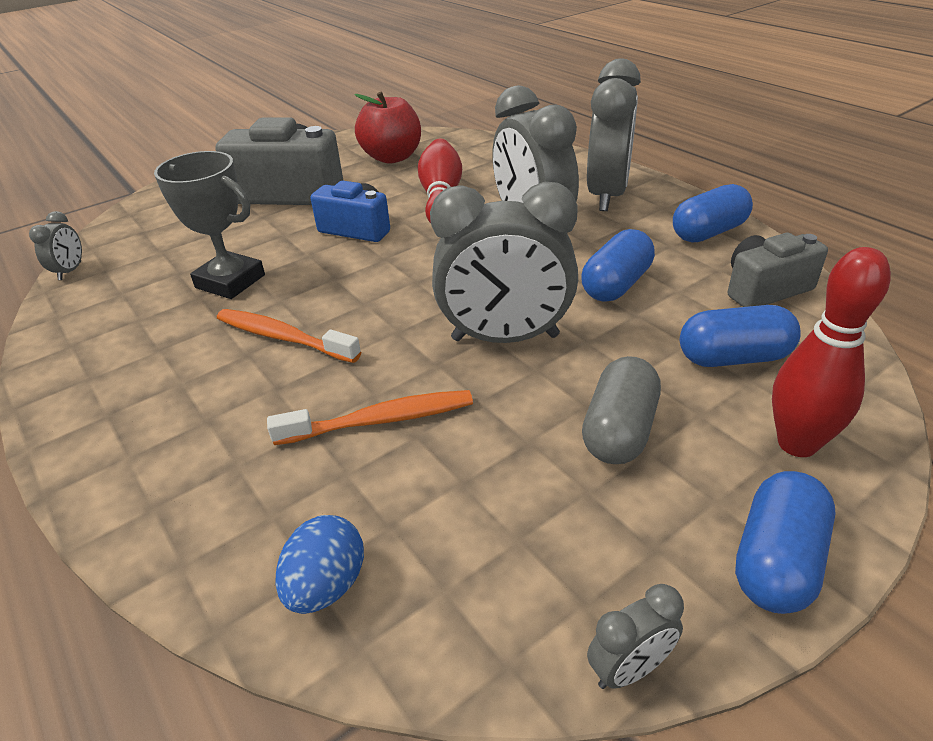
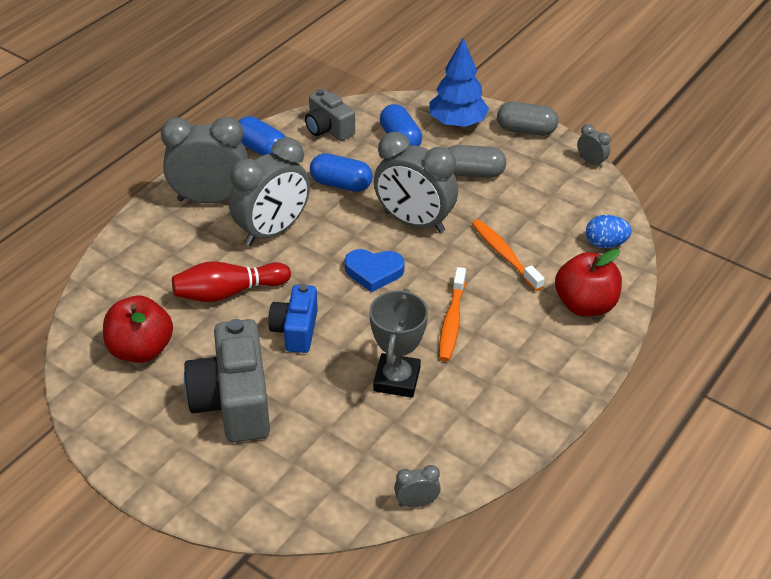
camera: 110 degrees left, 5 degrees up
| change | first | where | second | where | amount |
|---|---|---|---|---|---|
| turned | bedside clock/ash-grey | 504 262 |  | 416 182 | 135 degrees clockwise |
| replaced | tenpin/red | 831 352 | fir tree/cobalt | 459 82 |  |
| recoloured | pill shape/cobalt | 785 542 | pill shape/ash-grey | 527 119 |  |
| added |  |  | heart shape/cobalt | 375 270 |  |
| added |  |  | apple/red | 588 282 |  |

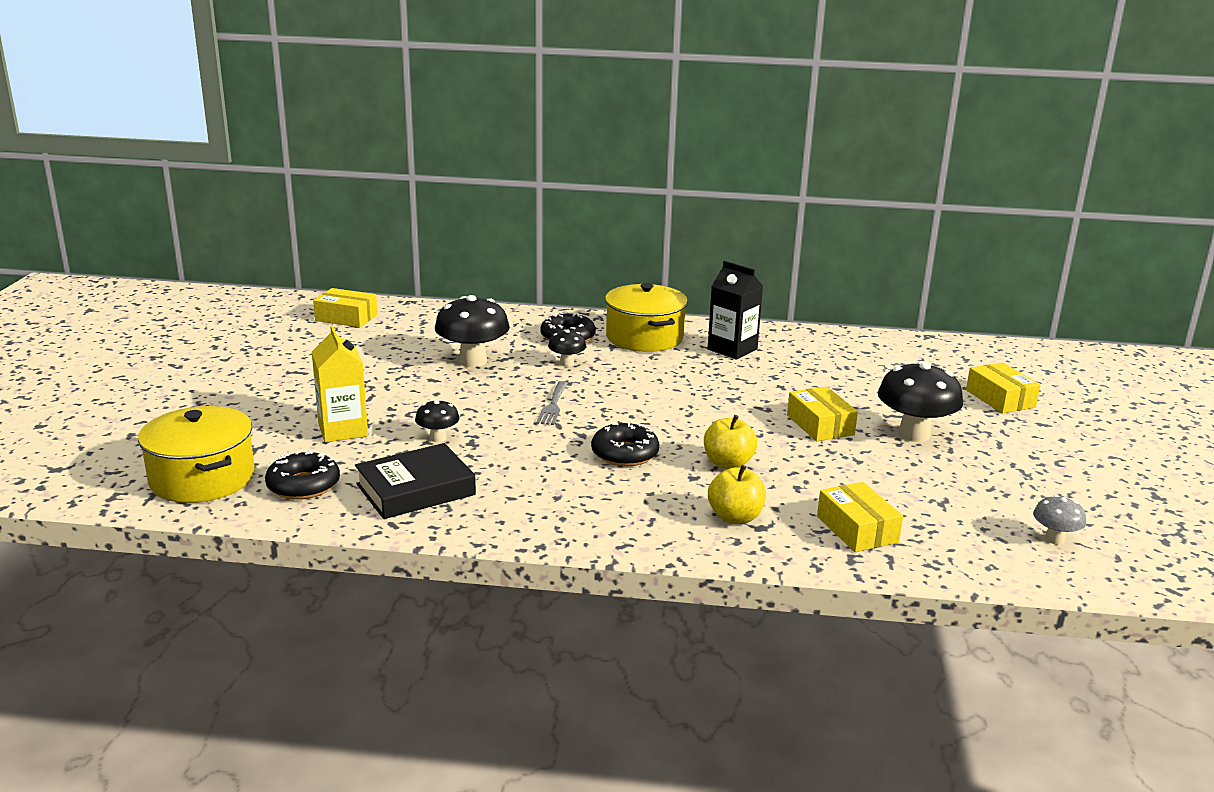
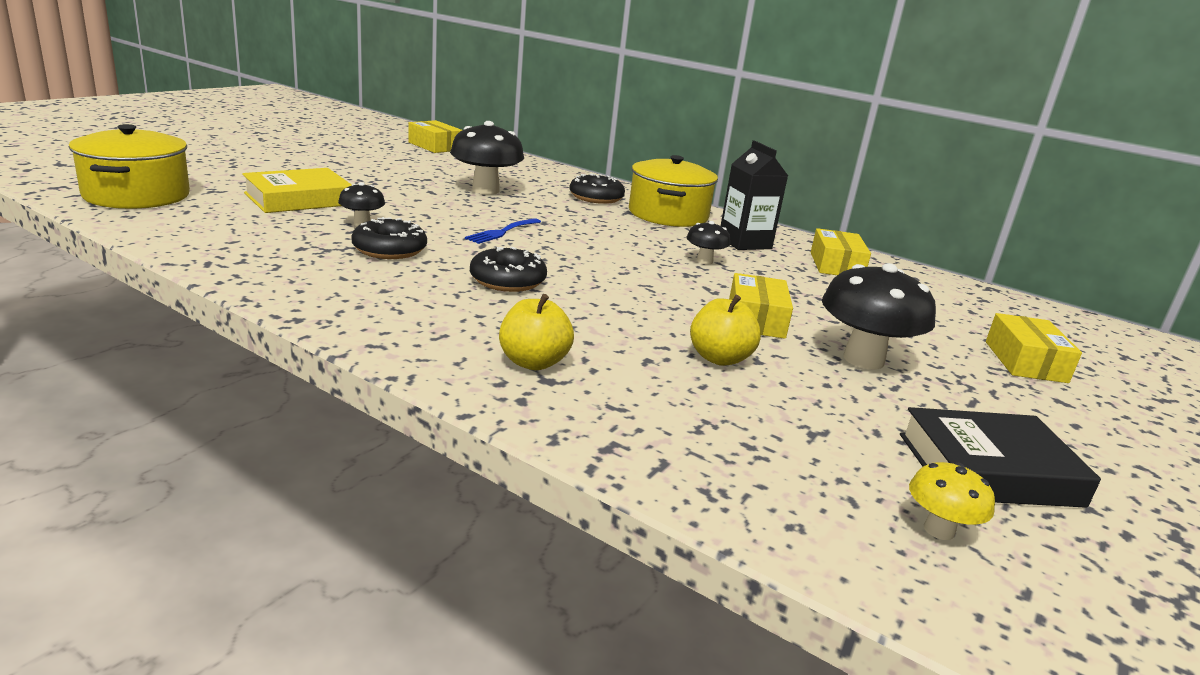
camera: 25 degrees right, 0 degrees up
| change | first | where | second | where | amount |
|---|---|---|---|---|---|
| replaced | carton/golden | 340 383 | hardcover/golden | 297 190 |  |
| moved | mushroom/ebony | 567 348 |  | 709 242 |  |
| recoloured | table fork/ash-grey | 552 403 | table fork/cobalt | 503 231 |  |
| moved | apple/golden | 730 442 |  | 725 330 |  |
| moved | hardcover/ebony | 415 481 |  | 1000 457 |  |
| moved | doughnut/ebony | 302 475 |  | 389 238 |  |
| moved | parcel/golden | 860 517 |  | 841 251 |  |
| recoloured | mushroom/ash-grey | 1059 520 | mushroom/golden | 952 501 |  |

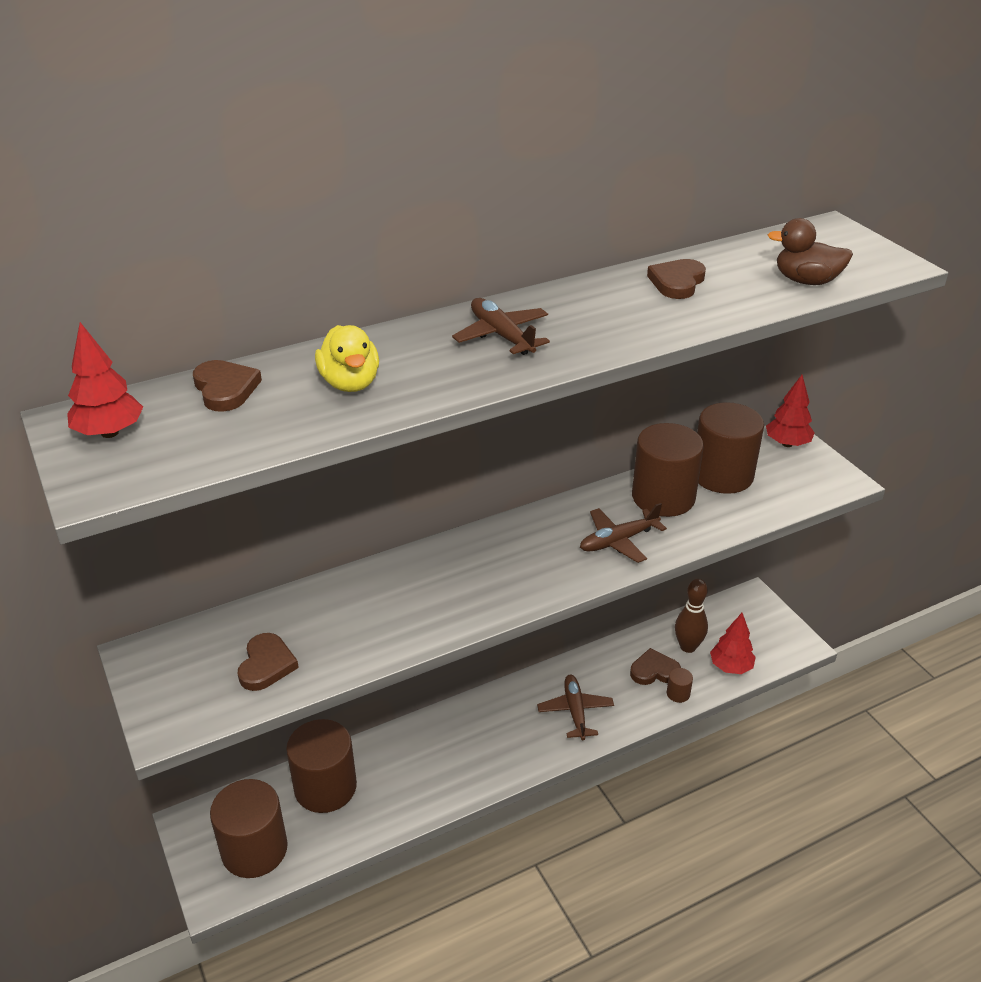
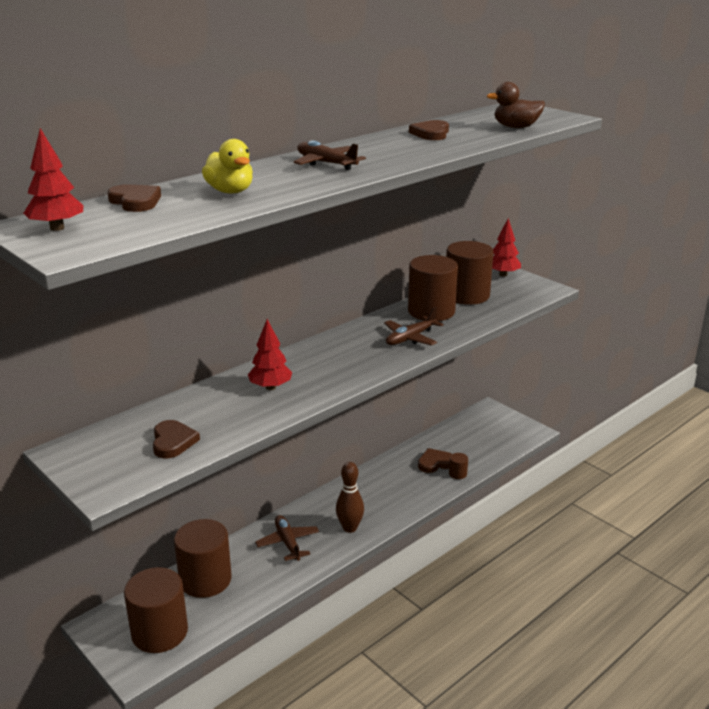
camera: 15 degrees left, 10 degrees down
| change | first | where | second | where | amount |
|---|---|---|---|---|---|
| moved | tenpin/brown | 691 616 |  | 350 497 |  |
| moved | fir tree/red | 733 643 |  | 270 354 |  |
| moved | aeroplane/brown | 575 707 |  | 287 538 |  |

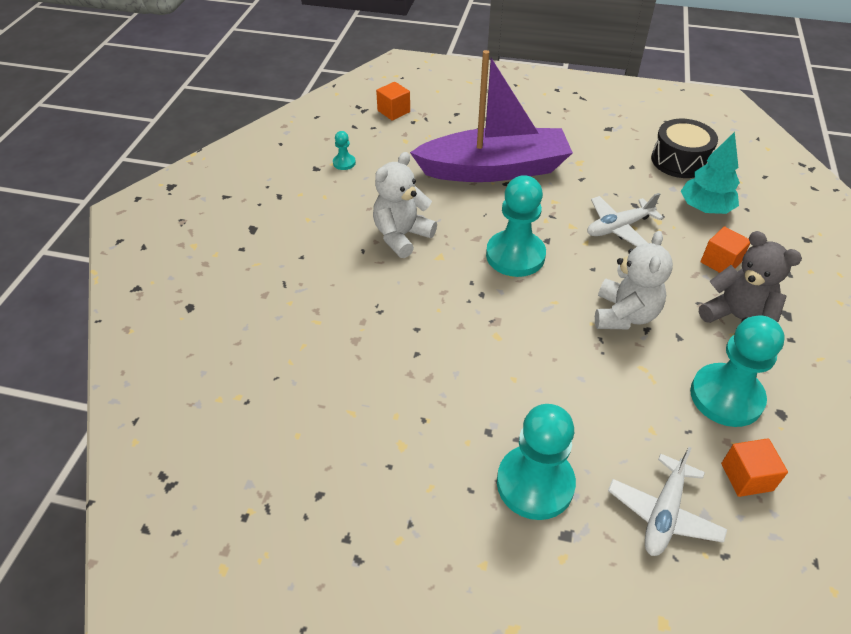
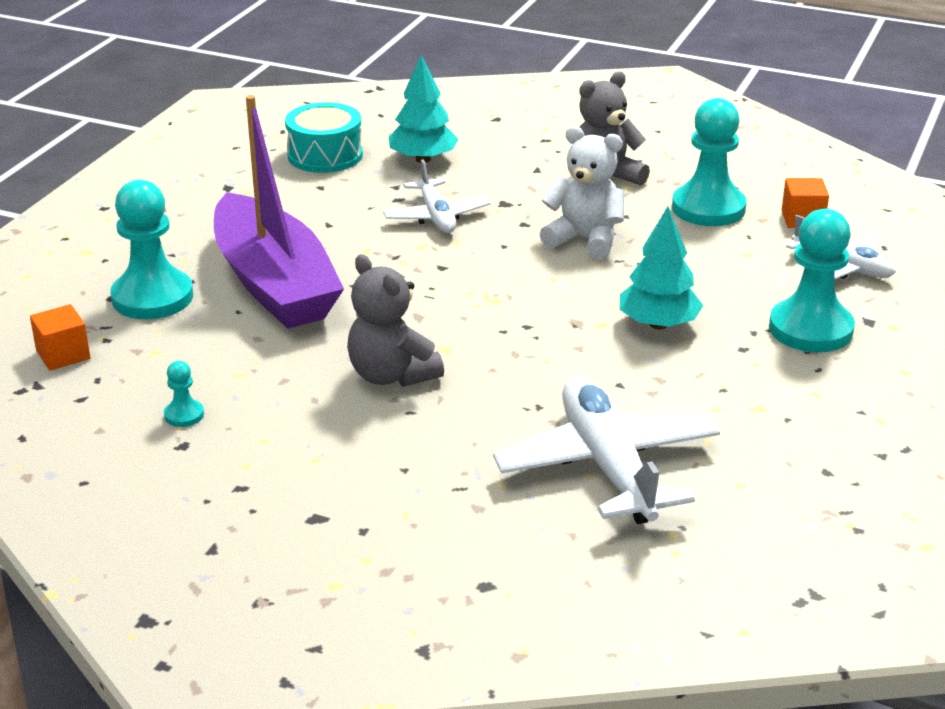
camera: 80 degrees left, 15 degrees down
| change | first | where | second | where | amount |
|---|---|---|---|---|---|
| turned | sailboat/purple | 491 116 |  | 279 212 | 150 degrees clockwise |
| recoloured | snare drum/ebony | 684 148 | snare drum/turquoise | 324 137 |  |
| recoloured | teddy bear/snow-white | 405 205 | teddy bear/ash-grey | 395 320 |  |
| moved | pawn/turquoise | 516 226 |  | 151 249 |  |
| removed | block/bright orange | 725 249 |  |  |  |
| added |  |  | fir tree/turquoise | 661 268 |  |
| added |  |  | aeroplane/snow-white | 606 450 |  |

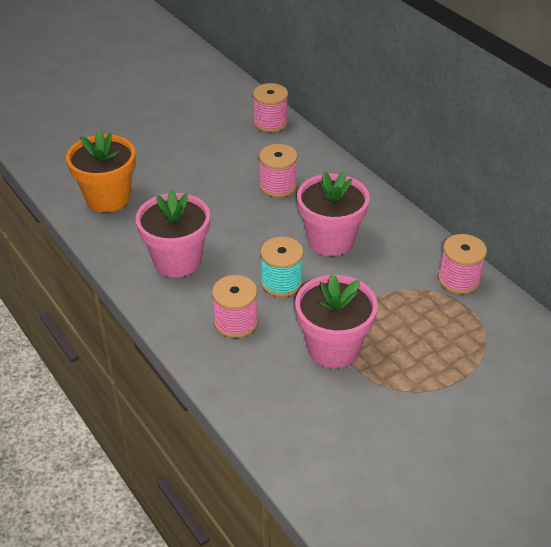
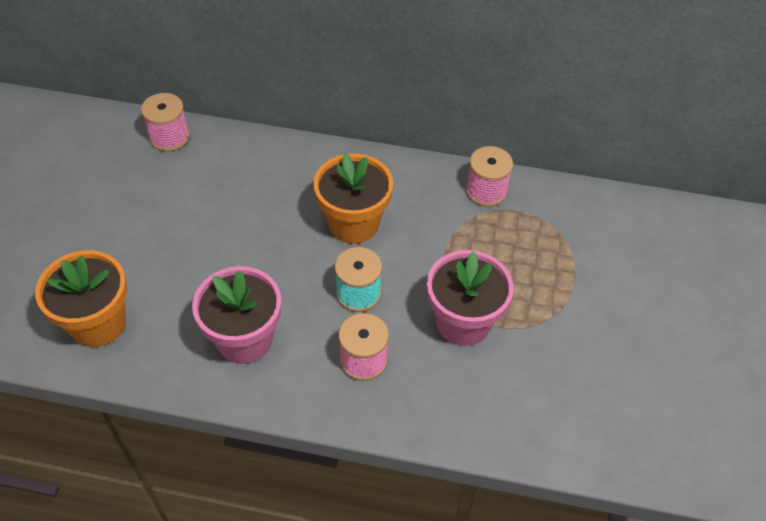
camera: 45 degrees left, 10 degrees up
| change | first | where | second | where | amount |
|---|---|---|---|---|---|
| removed | spool/rosy | 278 171 |  |  |  |
| recoloured | flower pot/rosy | 333 214 | flower pot/bright orange | 353 198 |  |

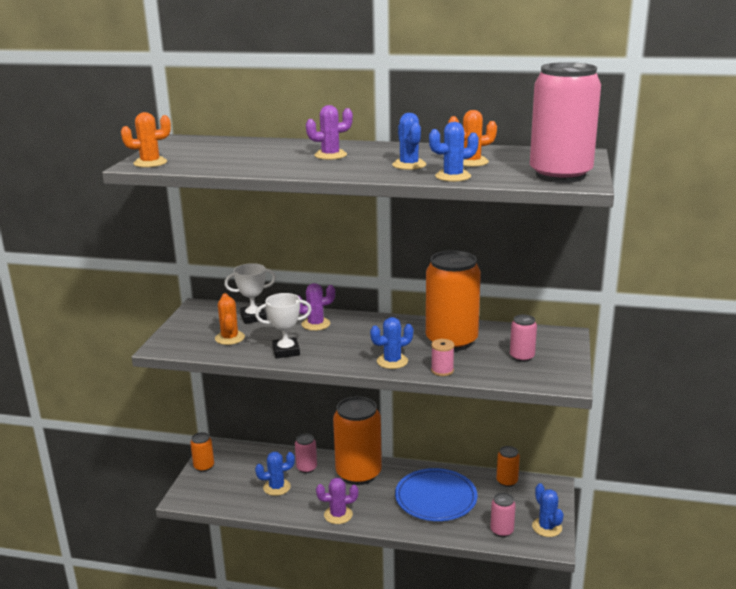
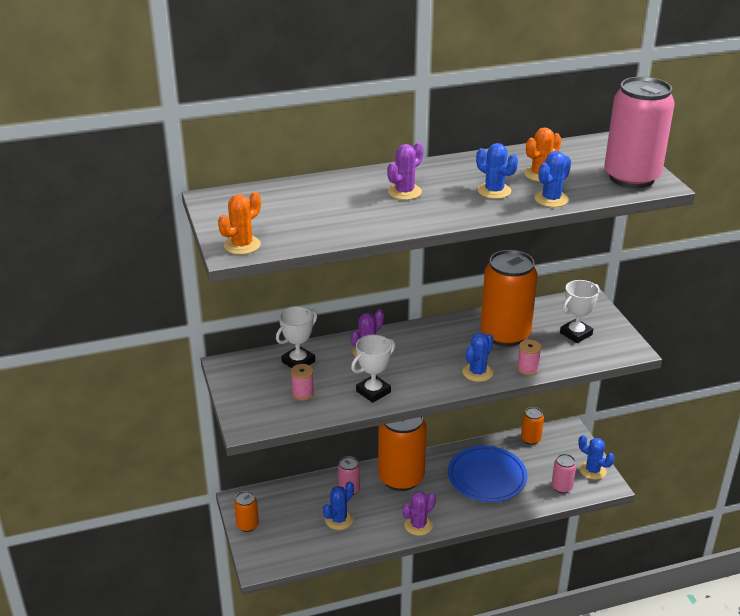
camera: 30 degrees left, 10 degrees up
| change | first | where | second | where | amount |
|---|---|---|---|---|---|
| replaced | prickly plant/bright orange | 230 319 | spool/rosy | 302 382 |  |
| replaced | tin/rosy | 523 338 | award cup/snow-white | 579 311 |  |

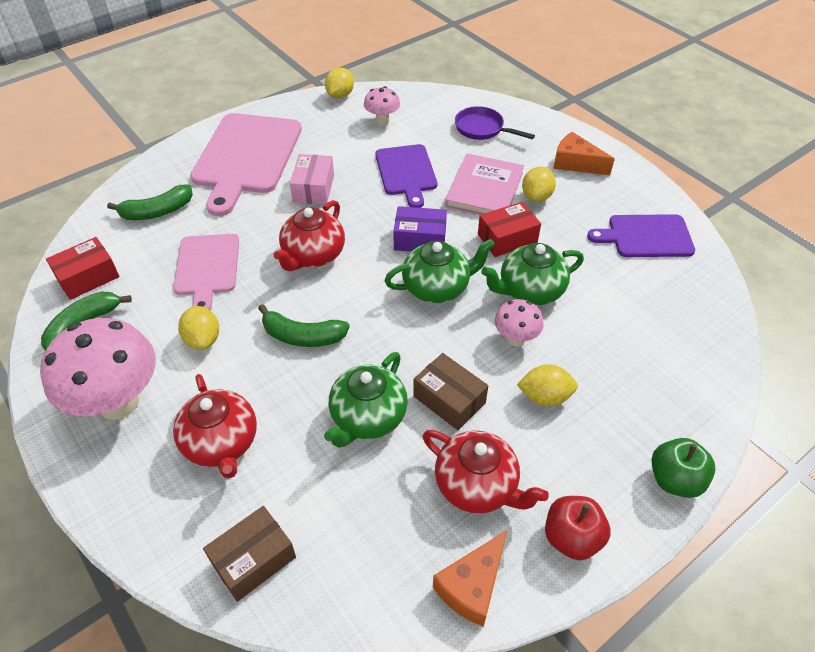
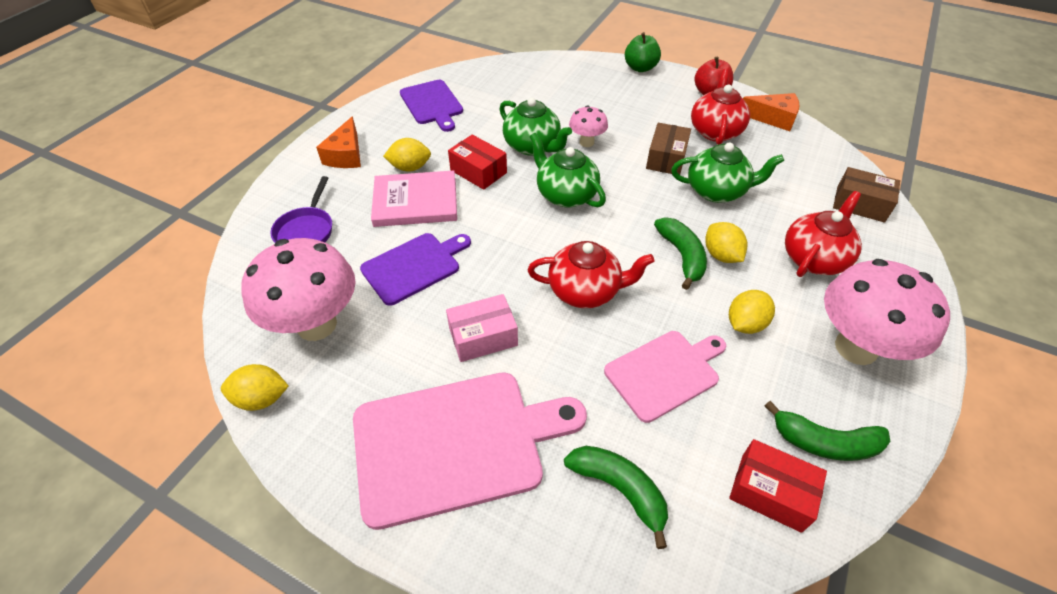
camera: 115 degrees left, 0 degrees up
| change | first | where | second | where | amount |
|---|---|---|---|---|---|
| resized | mushroom/rosy | 382 106 |  | 298 289 | x2.01 |
| removed | parcel/purple | 420 229 |  |  |  |
| moved | citrus fruit/golden | 547 385 |  | 726 242 |  |

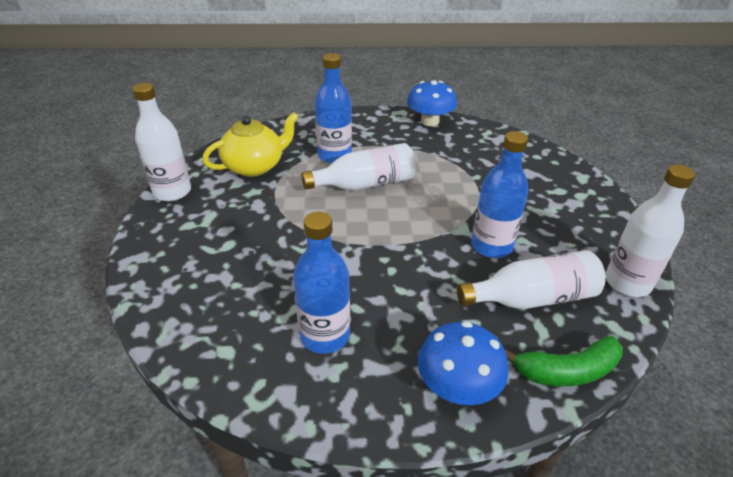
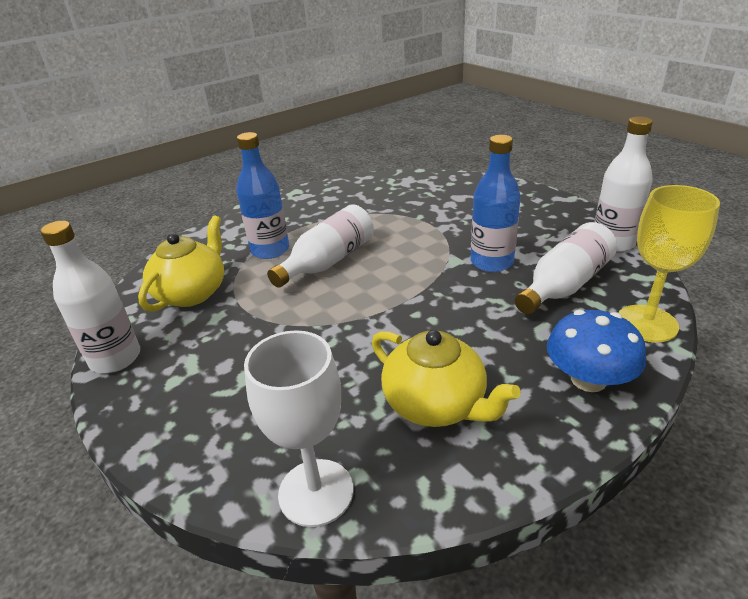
camera: 30 degrees left, 5 degrees down
| change | first | where | second | where | amount |
|---|---|---|---|---|---|
| removed | mushroom/cobalt | 432 103 |  |  |  |
| replaced | drink bottle/cobalt | 321 283 | china teapot/golden | 446 378 |  |
| replaced | toy banana/green | 563 361 | goblet/golden | 669 264 |  |
| added |  |  | goblet/snow-white | 298 428 |  |

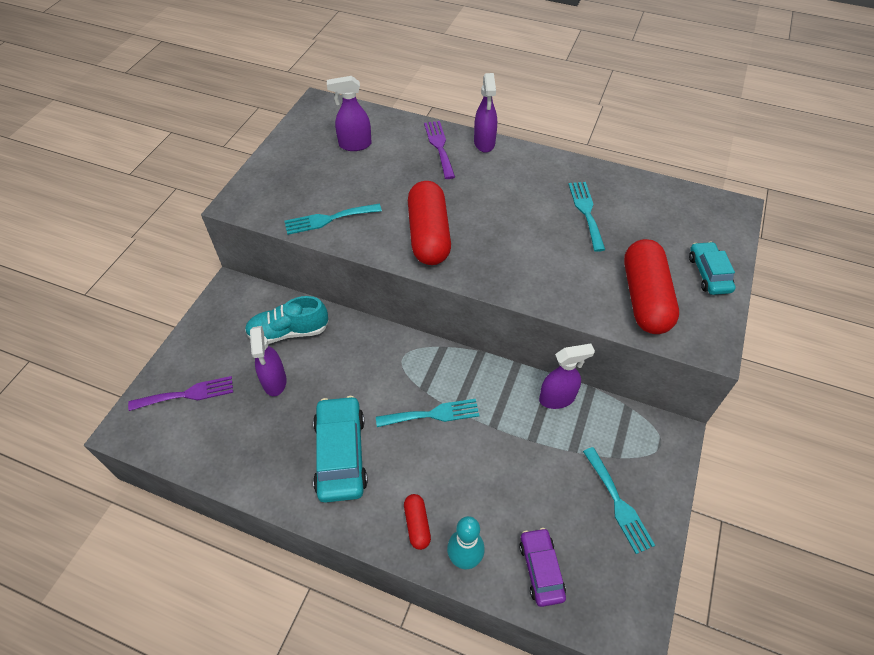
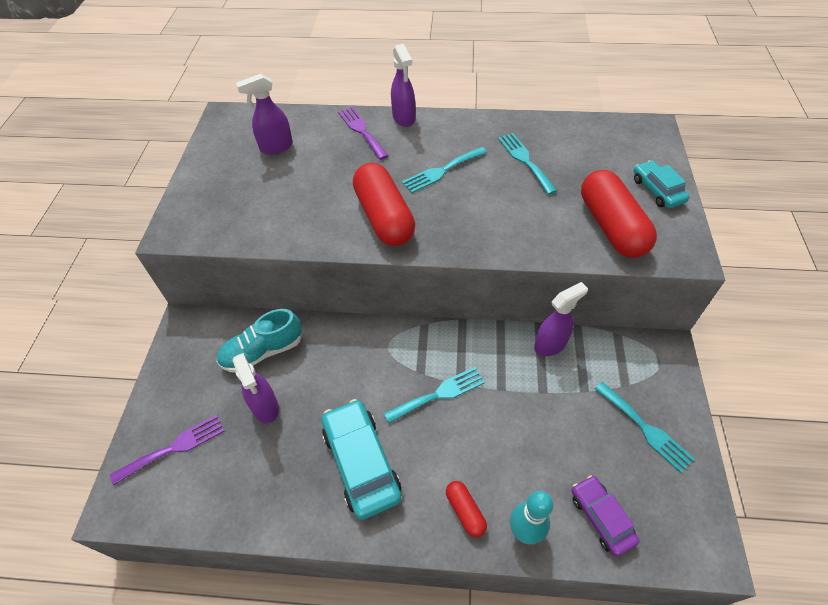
camera: 15 degrees left, 0 degrees up
| change | first | where | second | where | amount |
|---|---|---|---|---|---|
| moved | table fork/turquoise | 333 219 |  | 444 170 |  |

